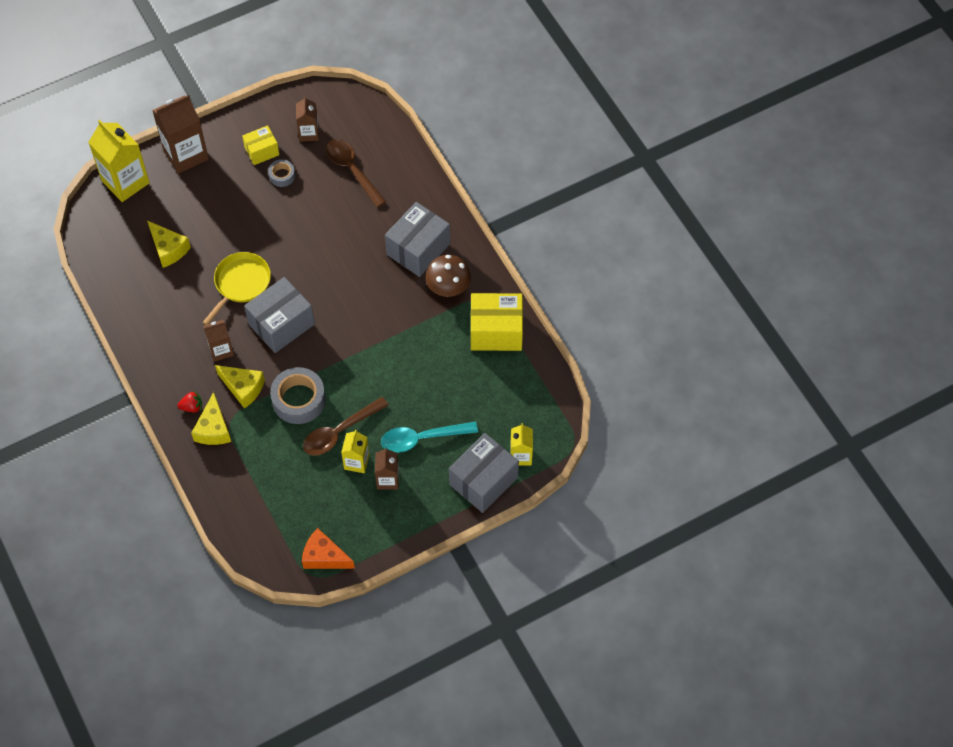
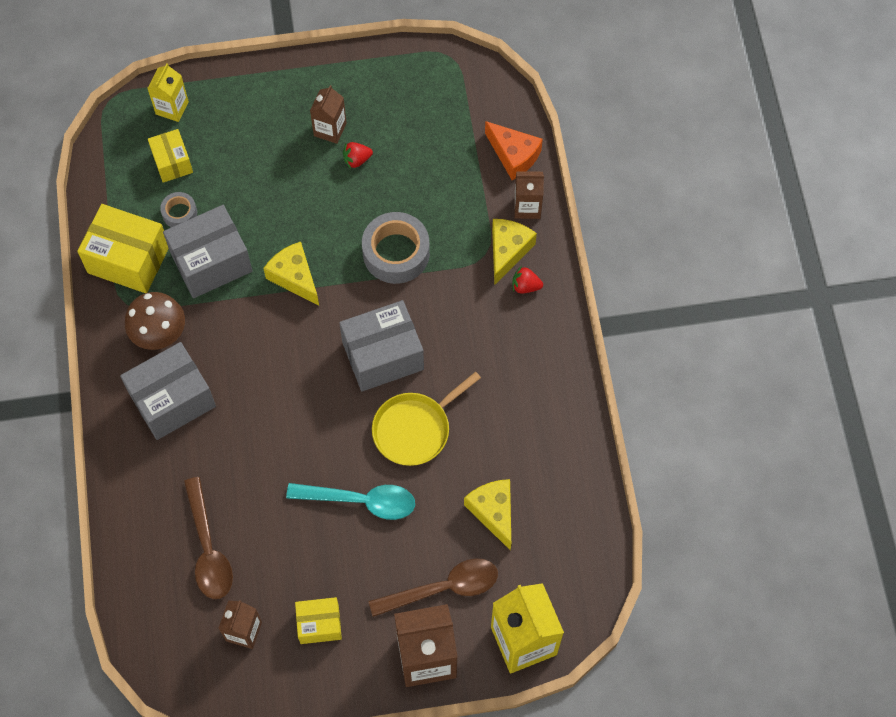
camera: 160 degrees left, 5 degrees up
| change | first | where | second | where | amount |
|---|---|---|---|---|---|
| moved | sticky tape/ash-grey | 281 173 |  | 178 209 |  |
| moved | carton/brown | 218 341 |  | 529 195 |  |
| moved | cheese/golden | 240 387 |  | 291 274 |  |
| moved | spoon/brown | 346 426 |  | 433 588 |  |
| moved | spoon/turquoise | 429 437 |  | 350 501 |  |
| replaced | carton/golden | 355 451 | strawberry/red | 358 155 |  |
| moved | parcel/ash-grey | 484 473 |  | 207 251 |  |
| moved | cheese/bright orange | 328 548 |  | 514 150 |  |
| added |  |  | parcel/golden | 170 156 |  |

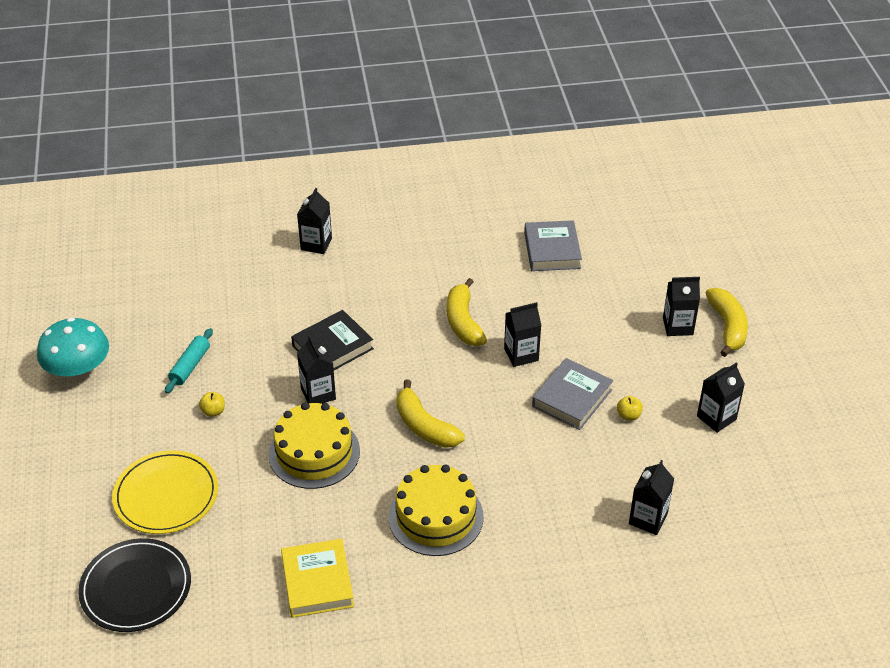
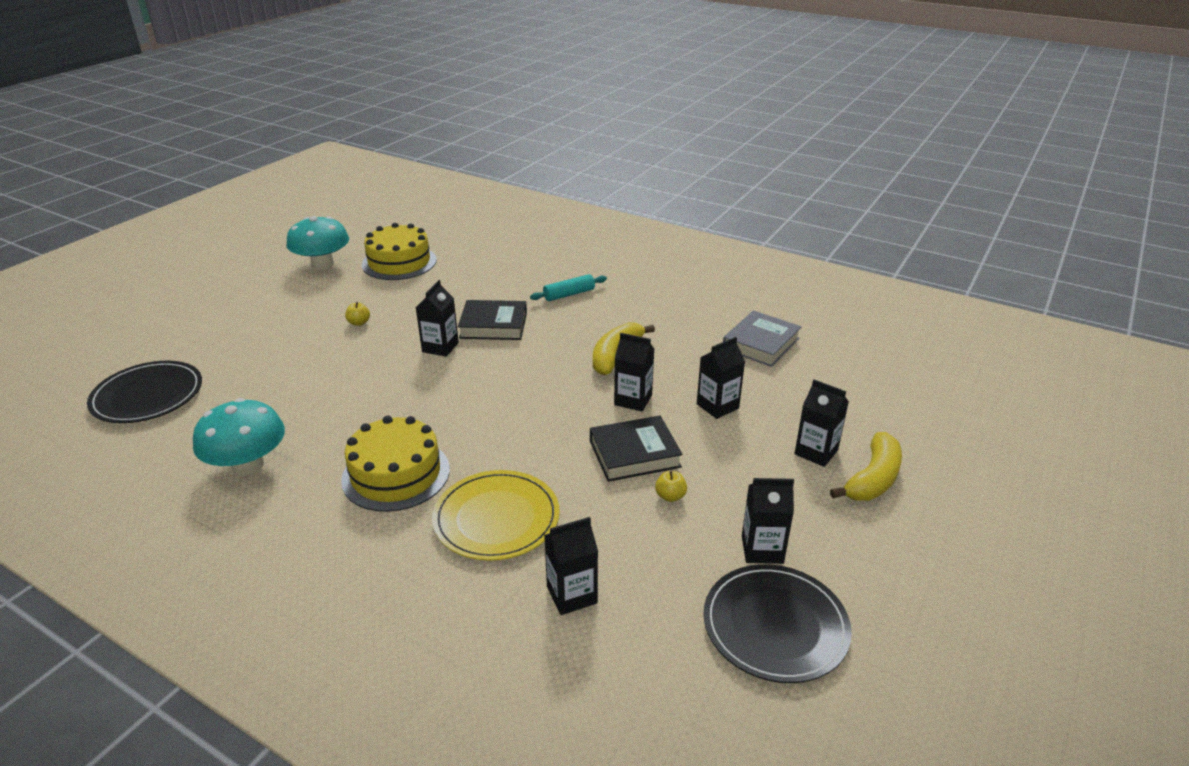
camera: 40 degrees right, 10 degrees down
| change | first | where | second | where | amount |
|---|---|---|---|---|---|
| moved | carton/ebony | 314 221 |  | 721 378 |  |
| moved | rolling pin/turquoise | 189 361 |  | 568 287 |  |
| recoloured | hardcover/ash-grey | 572 394 | hardcover/ebony | 636 448 |  |
| removed | toy banana/golden | 431 414 |  |  |  |
| moved | gateau/golden | 314 445 |  | 399 251 |  |
| moved | plate/golden | 165 492 |  | 496 515 |  |
| replaced | hardcover/golden | 317 578 | mushroom/turquoise | 239 436 |  |
| added |  |  | plate/ebony | 777 623 |  |

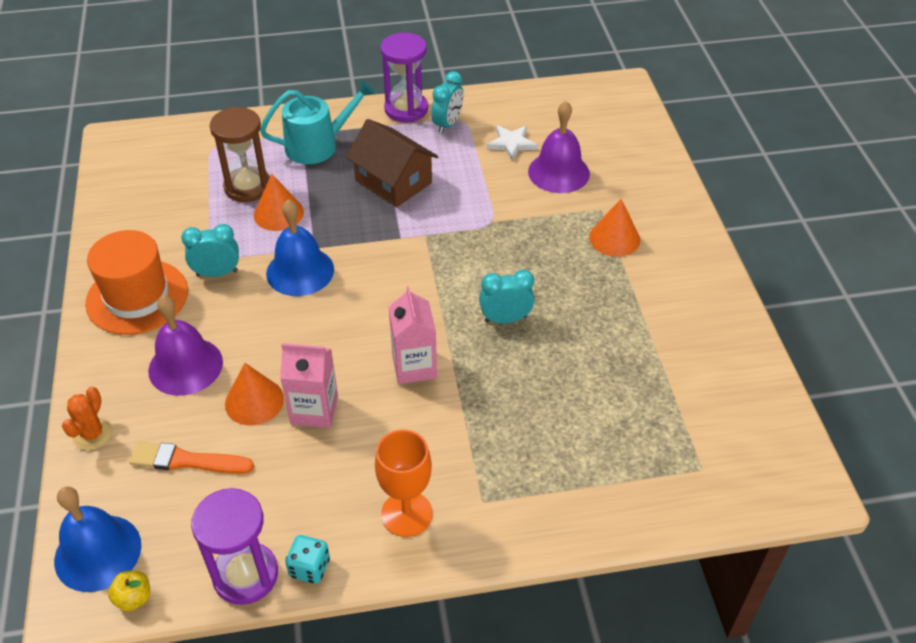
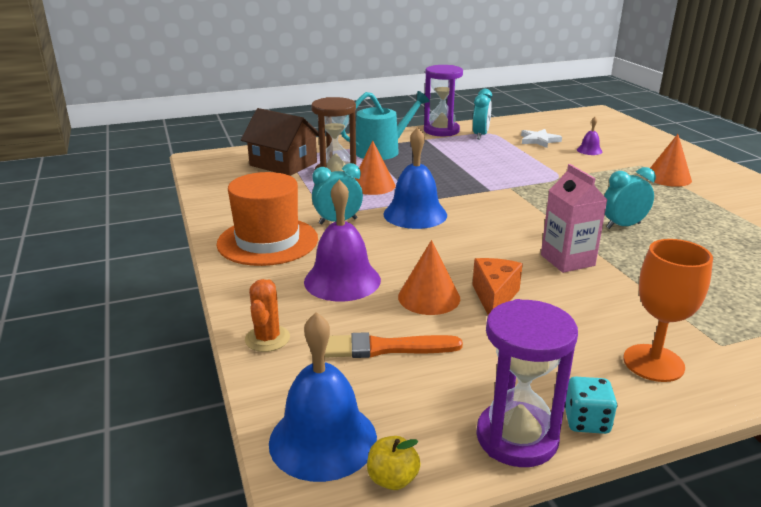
camera: 10 degrees left, 20 degrees down
| change | first | where | second | where | amount |
|---|---|---|---|---|---|
| resized | school bell/purple | 559 147 |  | 590 136 | x0.48 |
| moved | cottage/brown | 392 163 |  | 280 142 |  |
| replaced | carton/rosy | 309 385 | cheese/bright orange | 497 286 |  |

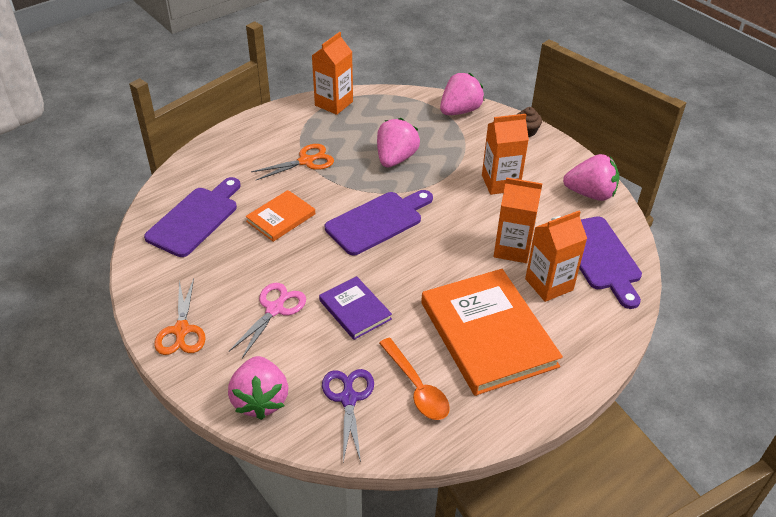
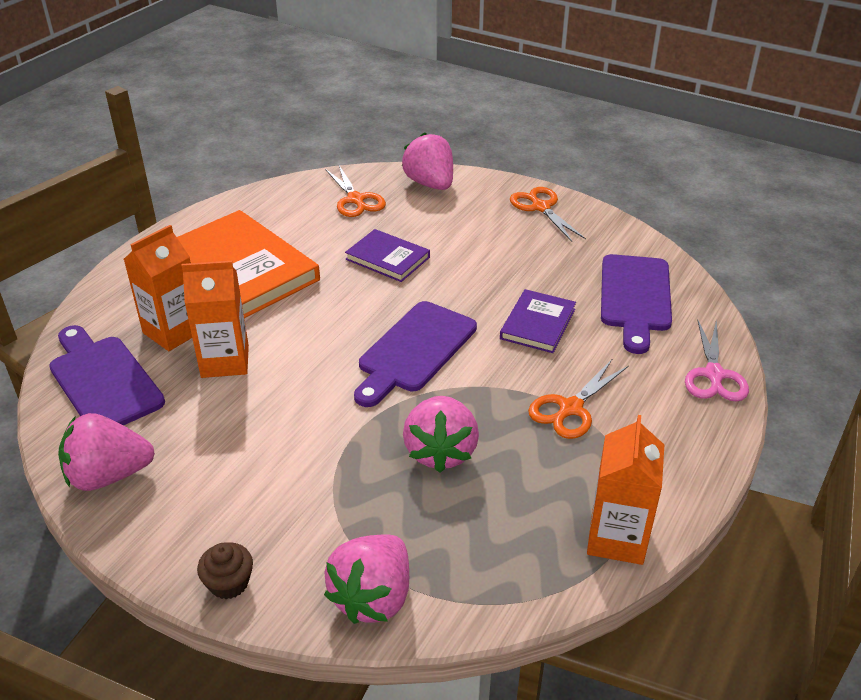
camera: 160 degrees right, 5 degrees down
| change | first | where | second | where | amount |
|---|---|---|---|---|---|
| removed | carton/bright orange | 505 154 |  |  |  |
| recoloured | hardcover/bright orange | 280 216 | hardcover/purple | 538 321 |  |
| moved | scissors/rosy | 267 320 |  | 717 361 |  |
| removed | spoon/bright orange | 414 378 |  |  |  |
| recoloured | scissors/purple | 348 415 | scissors/bright orange | 355 191 |  |

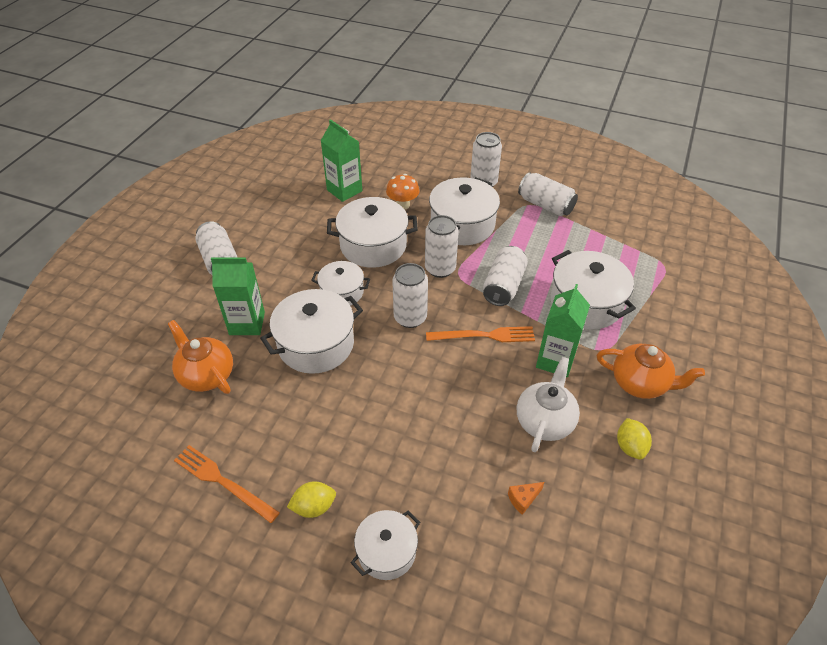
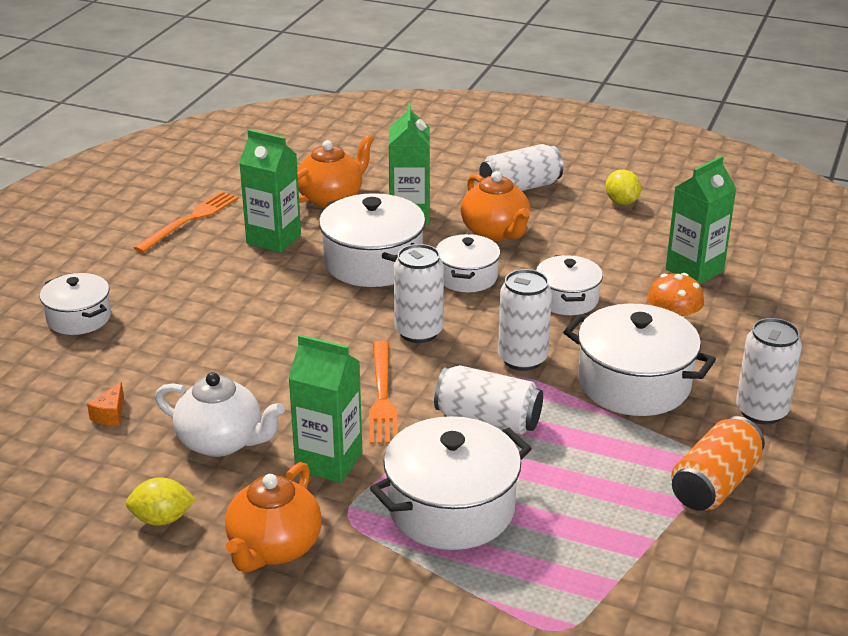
camera: 90 degrees right, 15 degrees down
| change | first | where | second | where | amount |
|---|---|---|---|---|---|
| recoloured | tin/snow-white | 548 194 | tin/bright orange | 718 463 |  |
| resized | cooking pot/snow-white | 372 232 |  | 569 285 | x0.61 |
| moved | citrus fruit/golden | 311 499 |  | 623 187 |  |
| turned | cheese/bright orange | 526 498 |  | 105 404 | 135 degrees counterclockwise |
| added |  |  | carton/green | 270 191 |  |
| added |  |  | china teapot/bright orange | 495 206 |  |

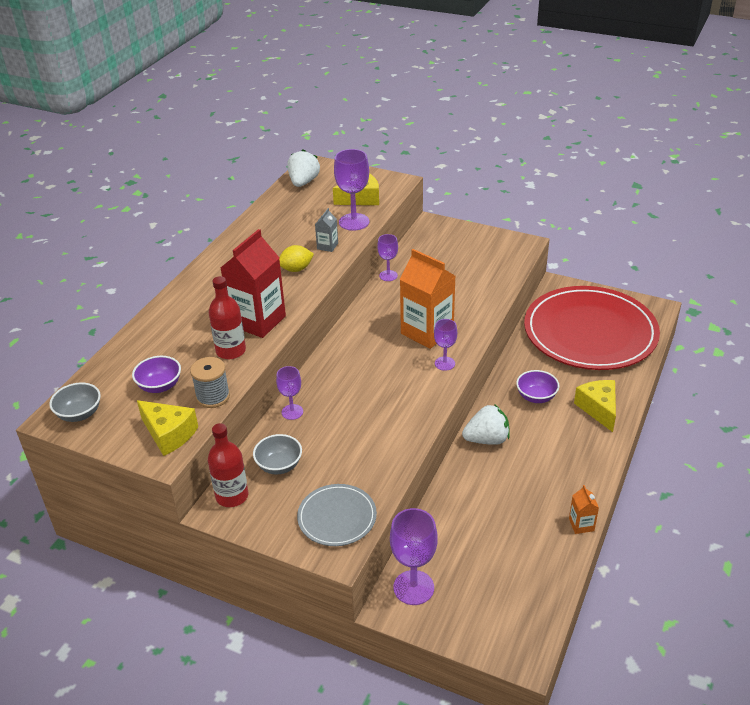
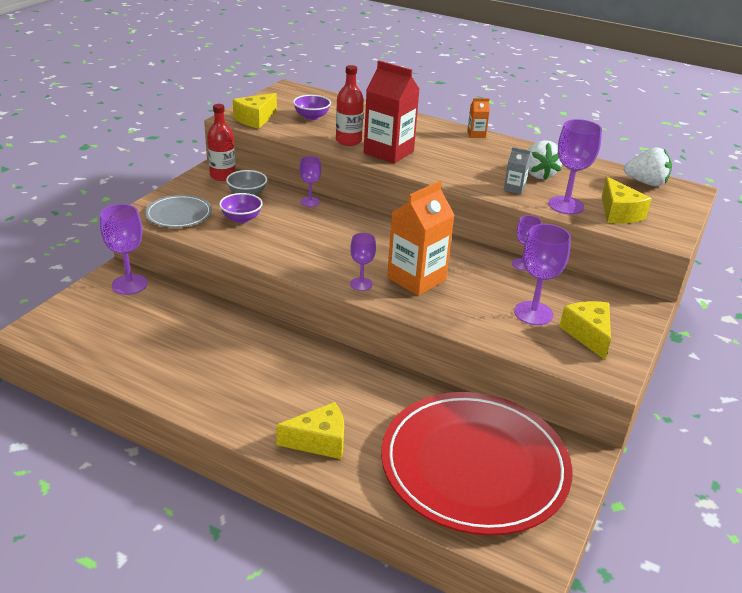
camera: 90 degrees right, 5 degrees down
| change | first | where | second | where | amount |
|---|---|---|---|---|---|
| removed | citrus fruit/golden | 296 258 |  |  |  |
| removed | spool/ash-grey | 210 382 |  |  |  |
| moved | deep dish/purple | 537 386 |  | 241 208 |  |
| removed | deep dish/ash-grey | 75 402 |  |  |  |
| moved | strawberry/snow-white | 486 424 |  | 545 160 |  |
| moved | carton/bright orange | 584 509 |  | 478 118 |  |
| added |  |  | goblet/purple | 542 274 |  |
| added |  |  | cheese/golden | 585 330 |  |

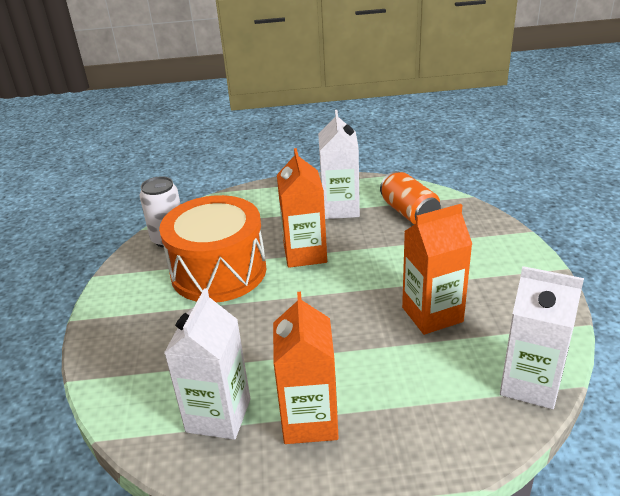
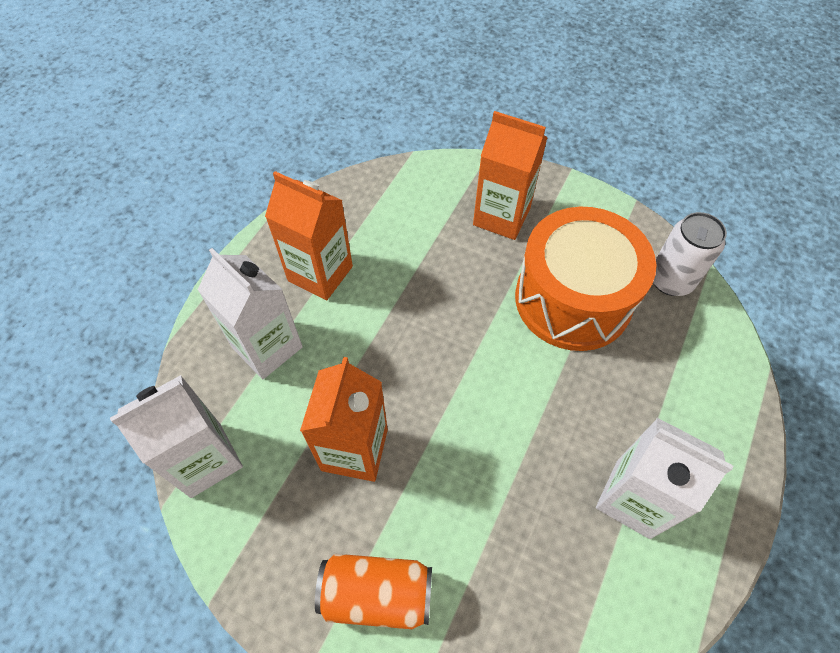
camera: 120 degrees right, 25 degrees up
| change | first | where | second | where | amount |
|---|---|---|---|---|---|
| moved | carton/bright orange | 302 208 |  | 510 175 |  |
| moved | tin/bright orange | 410 198 |  | 373 591 |  |
| moved | carton/snow-white | 207 364 |  | 250 313 |  |

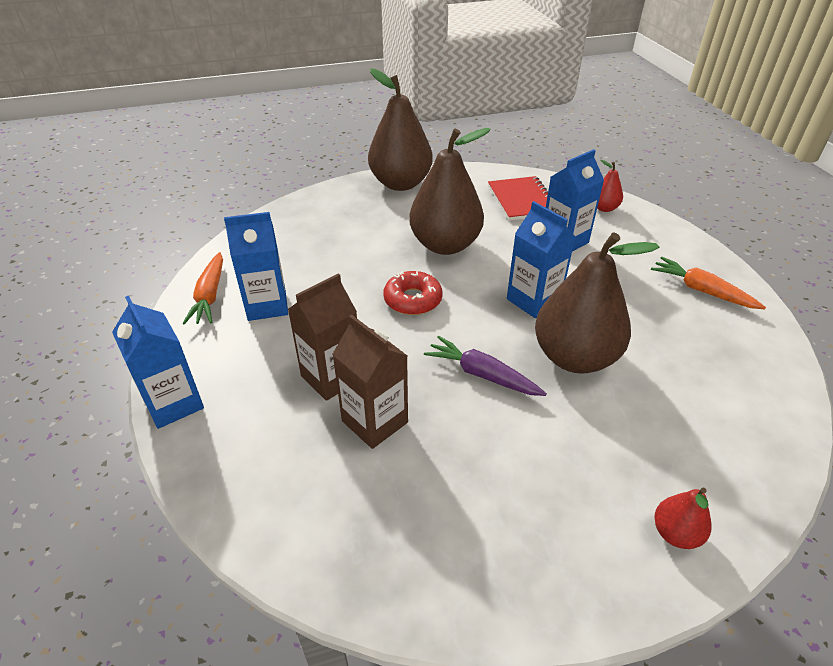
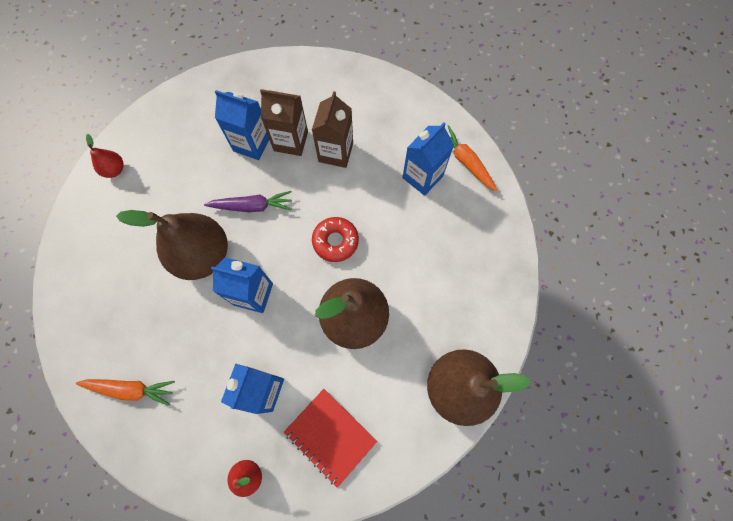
camera: 145 degrees right, 30 degrees up
| change | first | where | second | where | amount |
|---|---|---|---|---|---|
| moved | carton/cobalt | 158 362 |  | 242 125 |  |

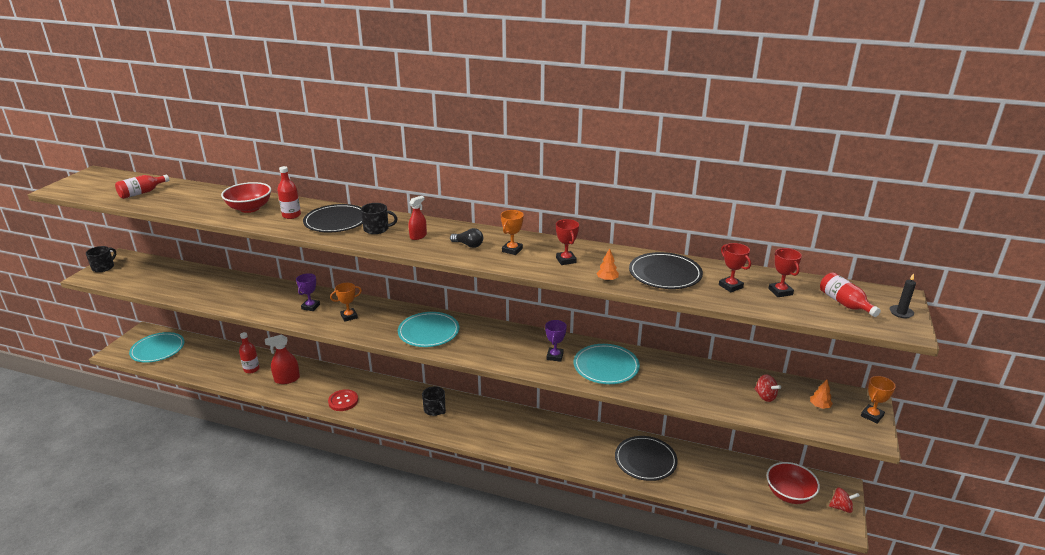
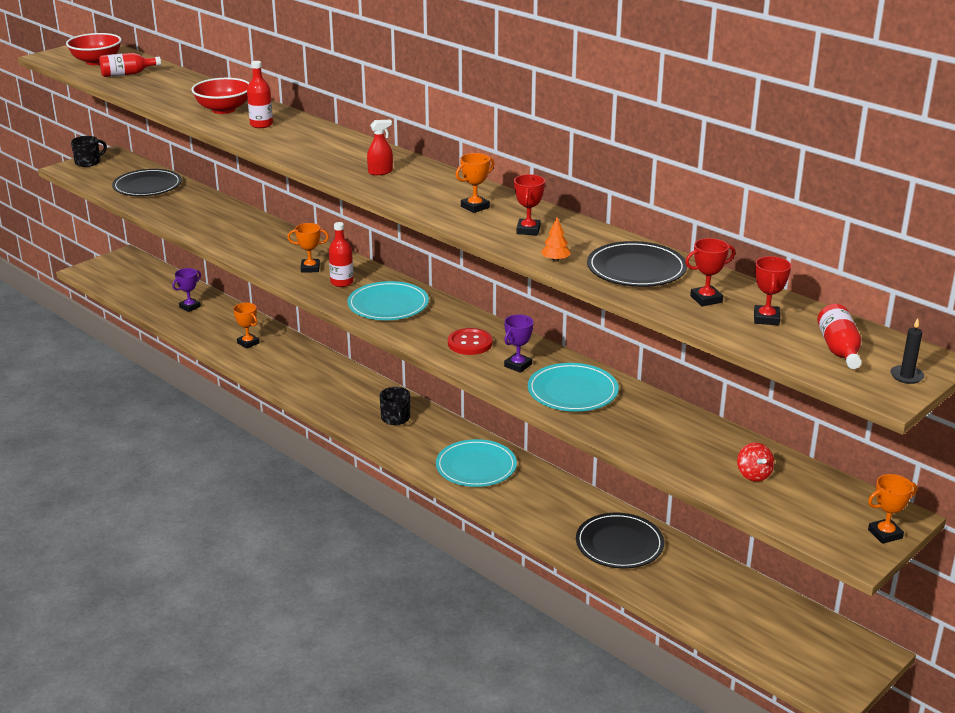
camera: 25 degrees right, 0 degrees up
| change | first | where | second | where | amount |
|---|---|---|---|---|---|
| removed | tea mug/ebony | 379 218 |  |  |  |
| moved | plate/ebony | 333 218 |  | 147 182 |  |
| removed | lightbulb/ebony | 466 238 |  |  |  |
| turned | award cup/red | 735 267 |  | 710 272 | 75 degrees clockwise |
| moved | award cup/purple | 308 292 |  | 186 290 |  |
| moved | plate/turquoise | 157 347 |  | 476 463 |  |
| moved | drink bottle/red | 249 352 |  | 341 254 |  |
| replaced | spray bottle/red | 282 359 | award cup/bright orange | 246 326 |  |
| removed | fir tree/bright orange | 821 394 |  |  |  |
| moved | shirt button/red | 343 400 |  | 470 341 |  |
| moved | deep dish/red | 793 483 |  | 94 49 |  |
| removed | spinning top/red | 844 500 |  |  |  |

